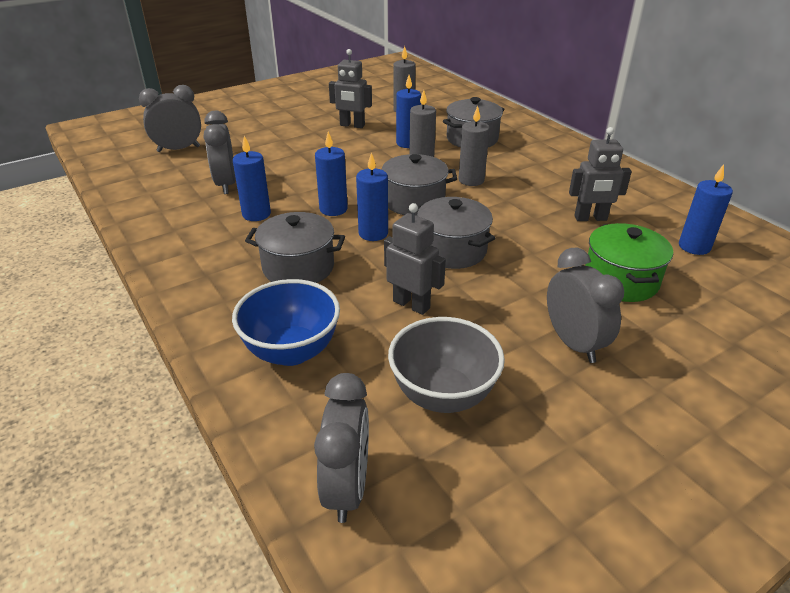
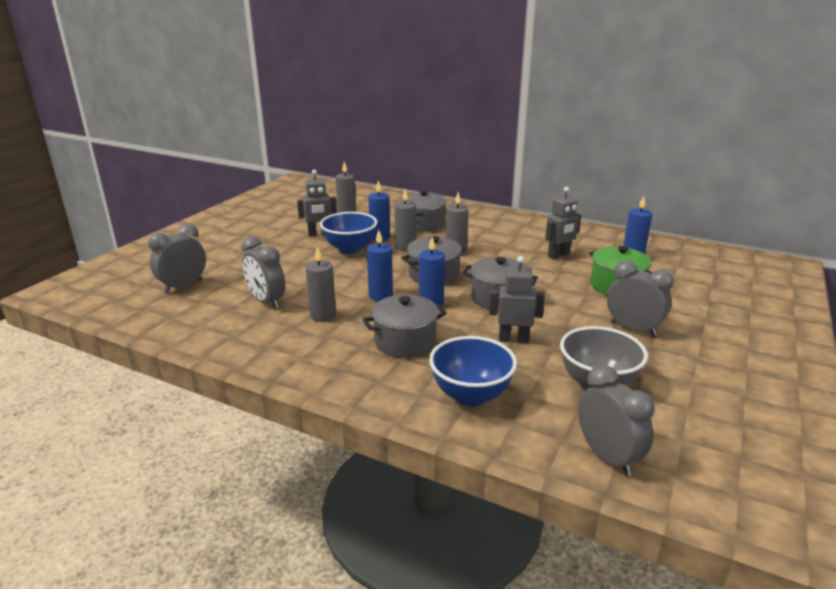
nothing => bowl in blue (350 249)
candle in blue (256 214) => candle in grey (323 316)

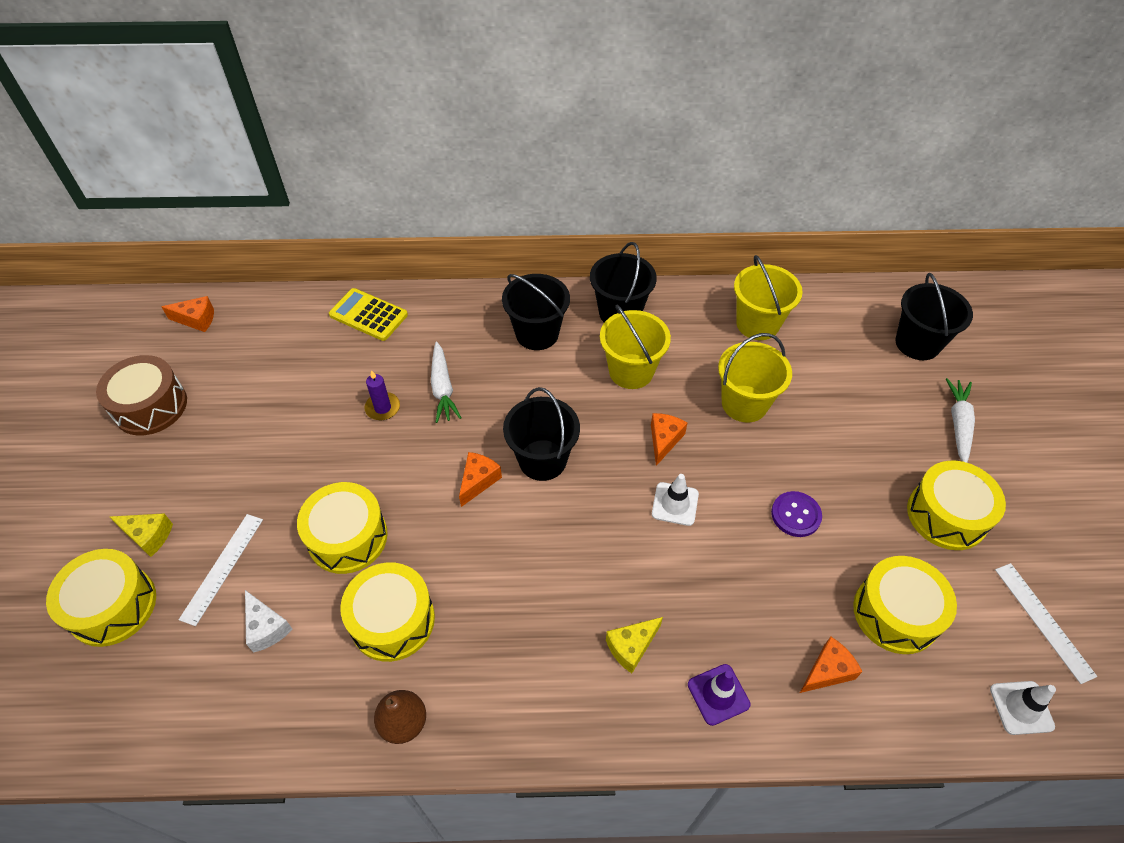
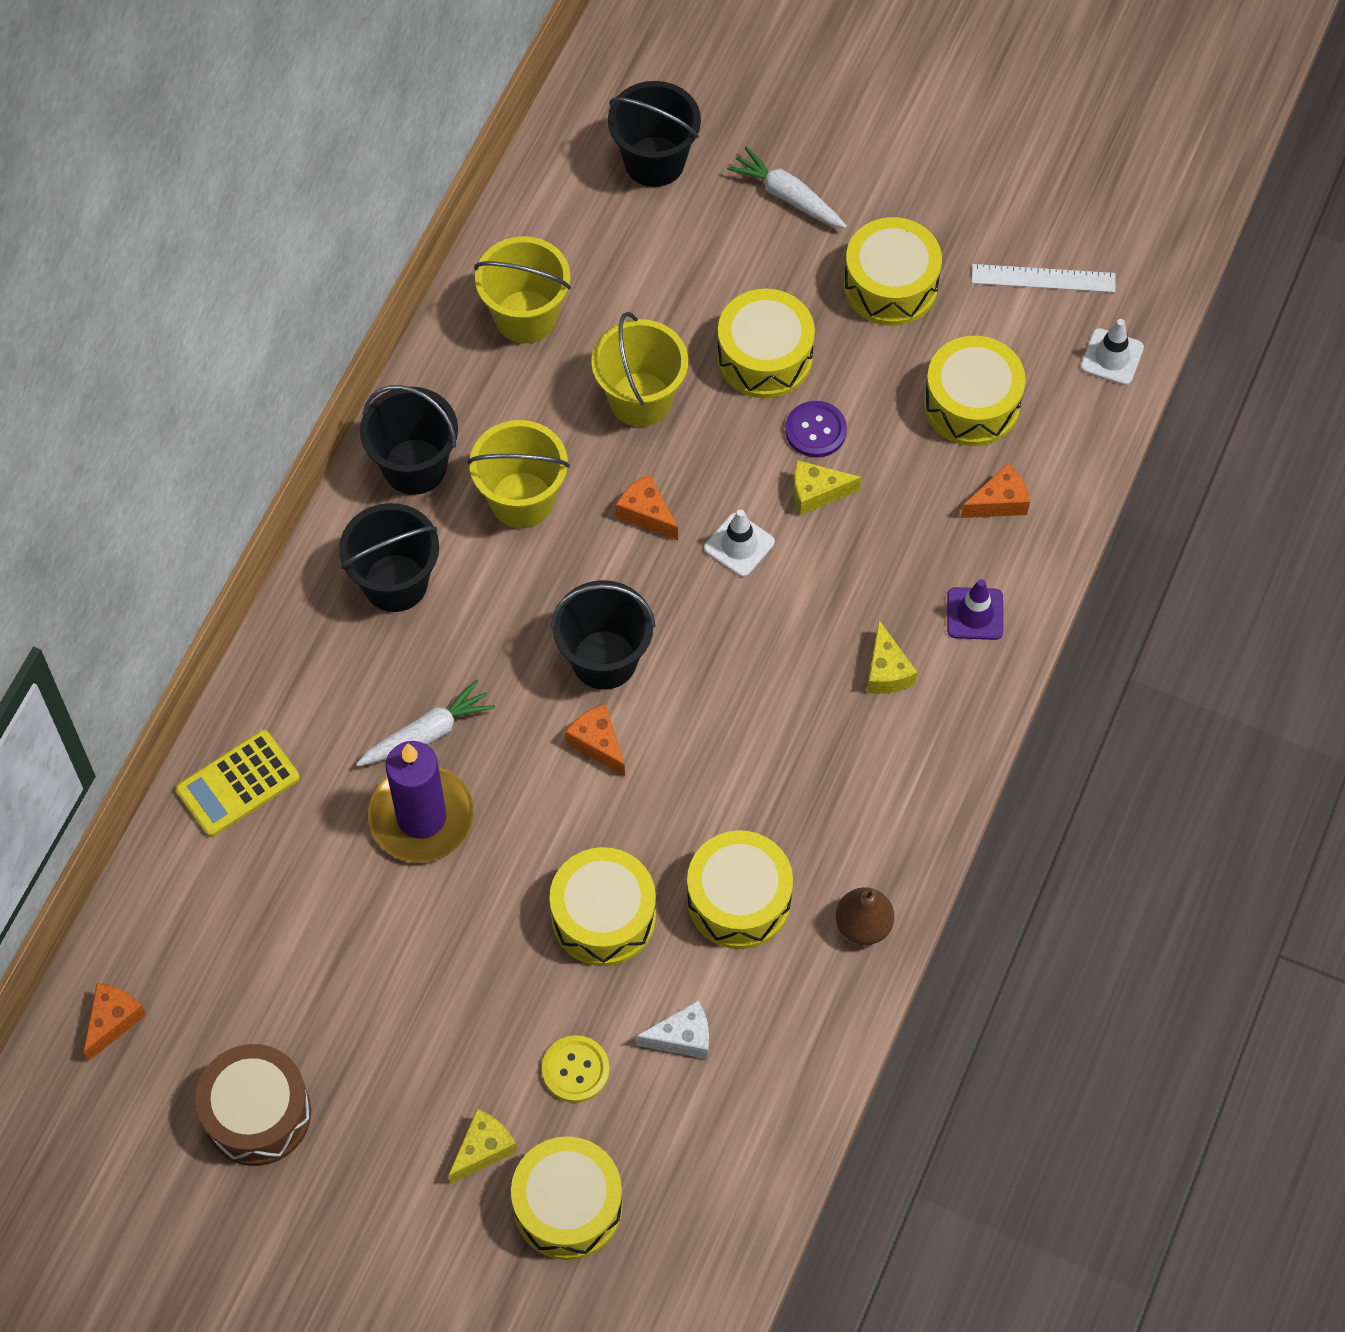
nothing => drum in yellow (764 357)
nothing => cheese in yellow (816 492)
ruler in white (222 568) => button in yellow (575 1070)
carrot in white (443 388) => carrot in white (428 733), 45 degrees counterclockwise
cheese in orange (827 671) => cheese in orange (999 502), 75 degrees clockwise
candle in purple (382 408) => candle in purple (421 817), x2.06

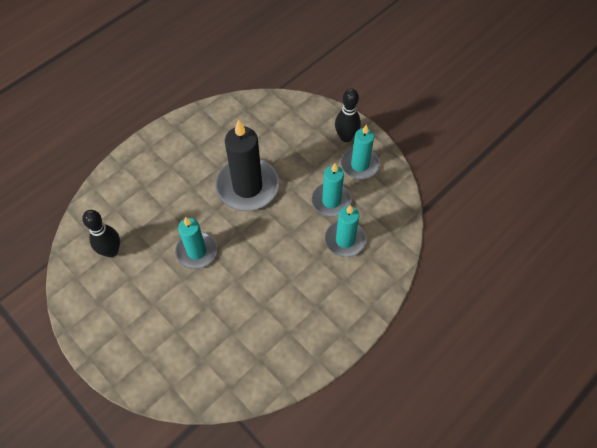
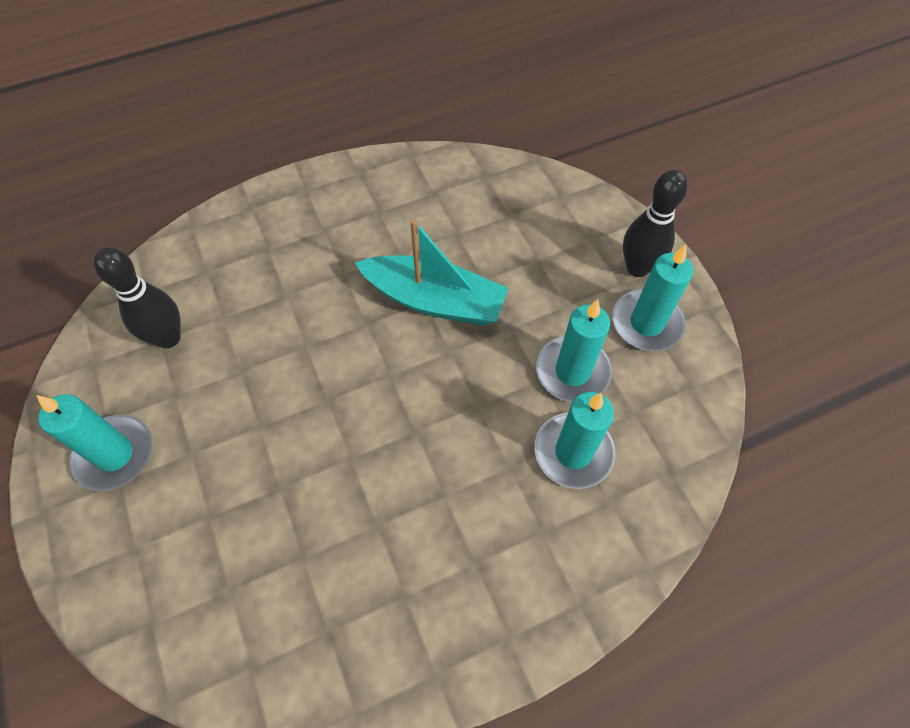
candle in turquoise (196 251) => candle in turquoise (115 454), shifted
candle in black (247 186) => boat in turquoise (435 300)

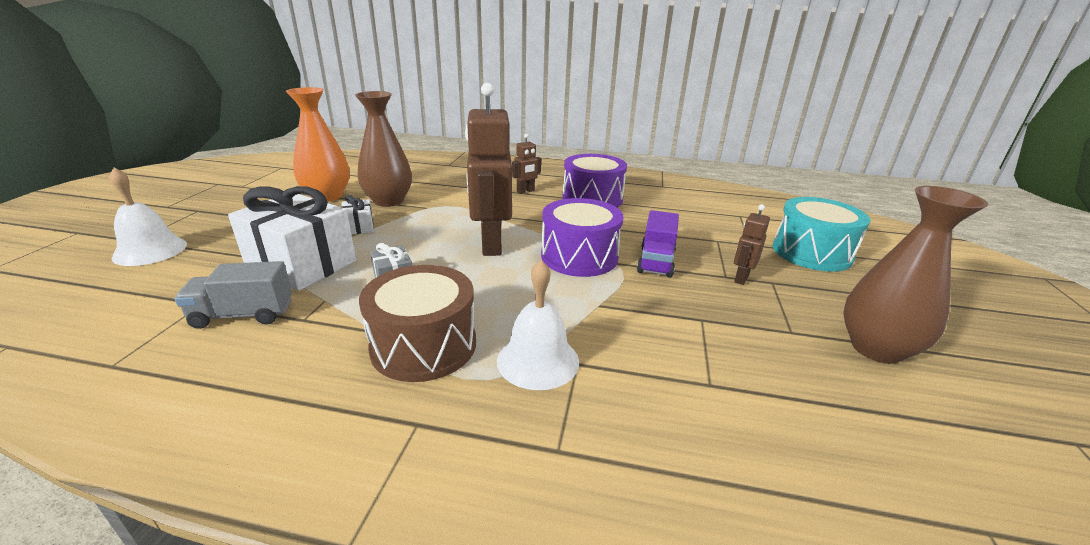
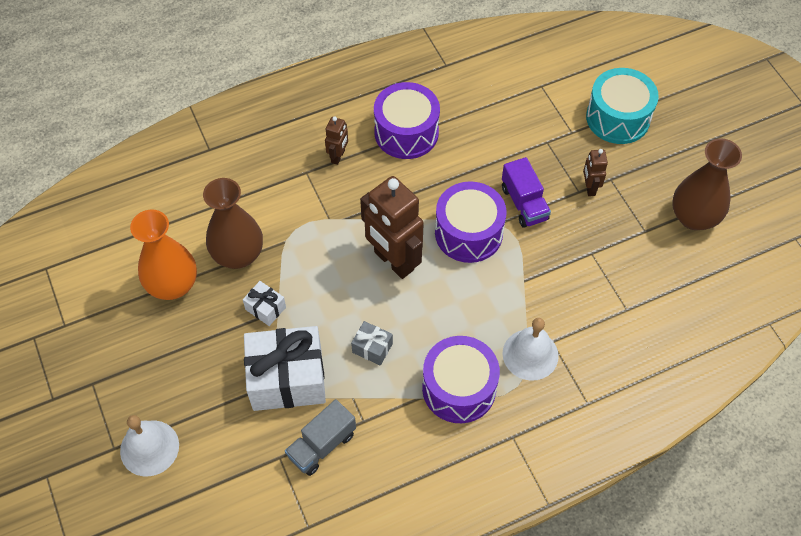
drum in brown (424 345) => drum in purple (459 388)

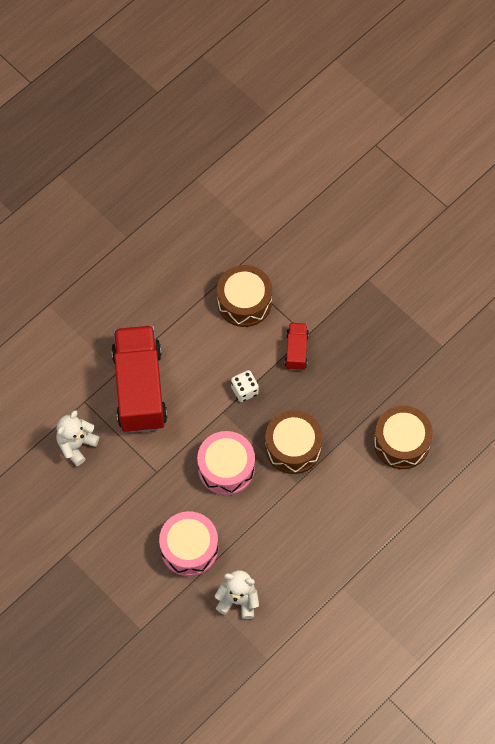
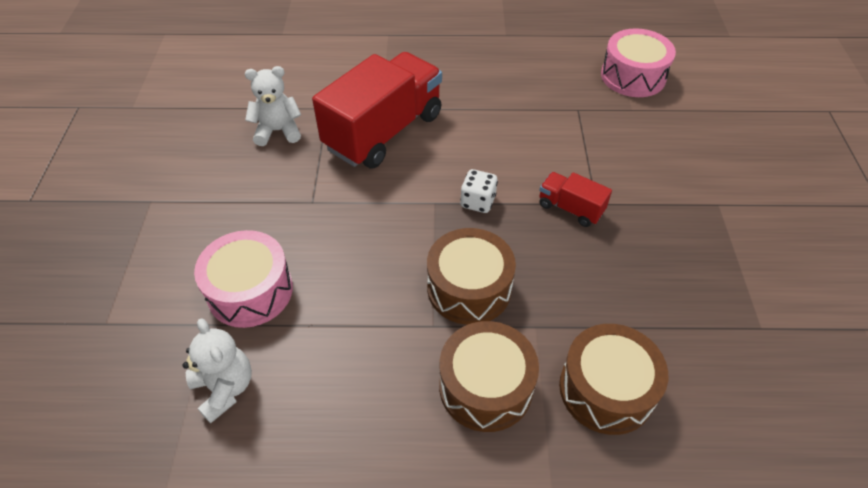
drum in pink (226 468) => drum in pink (633 76), shifted
drum in brown (244 302) => drum in brown (485 387), shifted
truck in red (296 351) => truck in red (570 208), 105 degrees counterclockwise

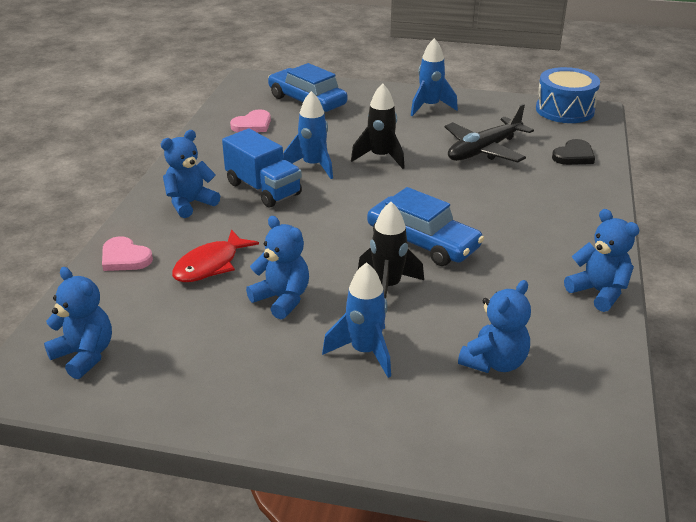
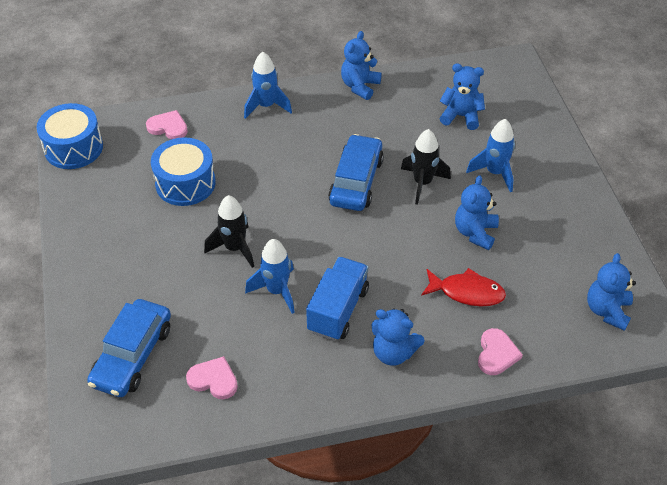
rocket in blue (430 107) => rocket in blue (266 106), shifted
plane in black (484 150) => drum in blue (185 183)
heart in black (574 155) => heart in pink (168 127)

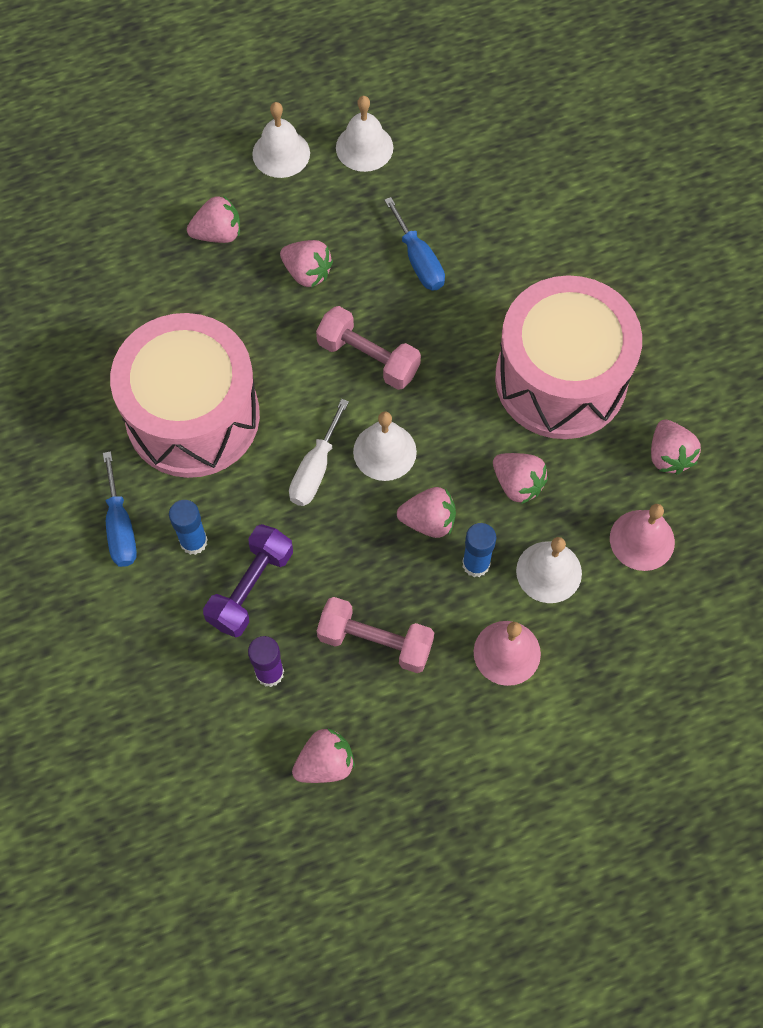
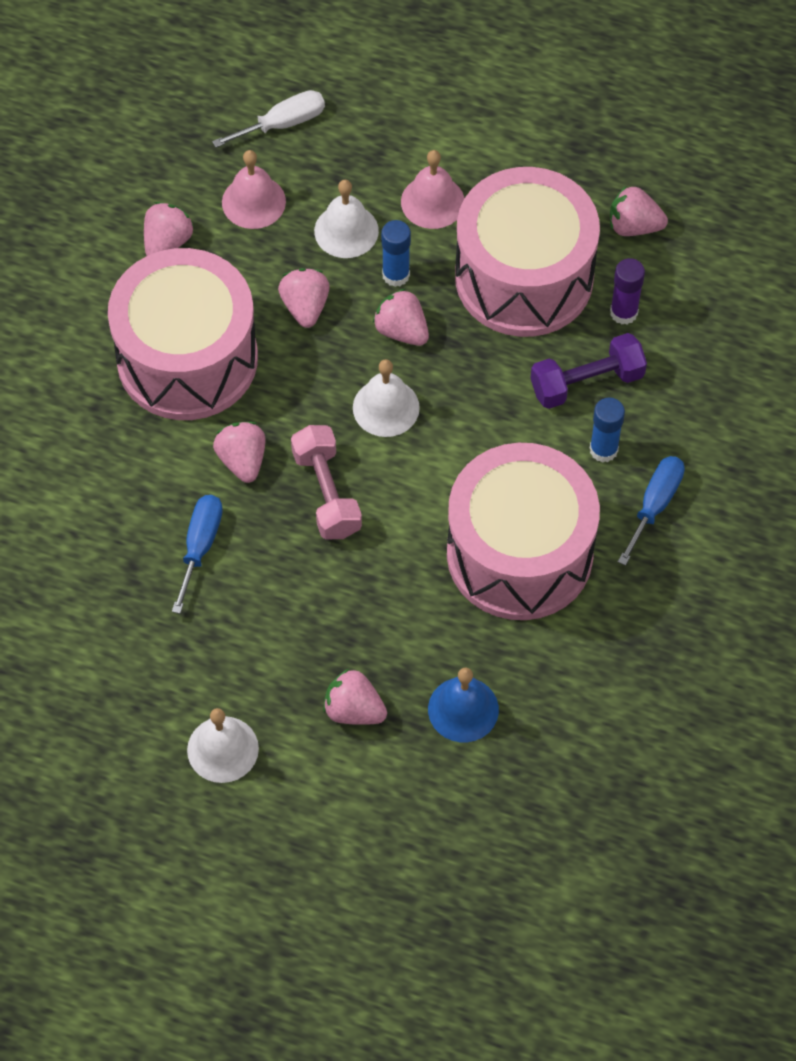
bell in white (364 147) => nothing
nothing => bell in blue (463 709)
strawberry in pink (307 273) => strawberry in pink (242 460), shifted
screwdriver in white (315 469) => screwdriver in white (283 124), shifted
dumbbell in pink (375 642) => drum in pink (524 277)

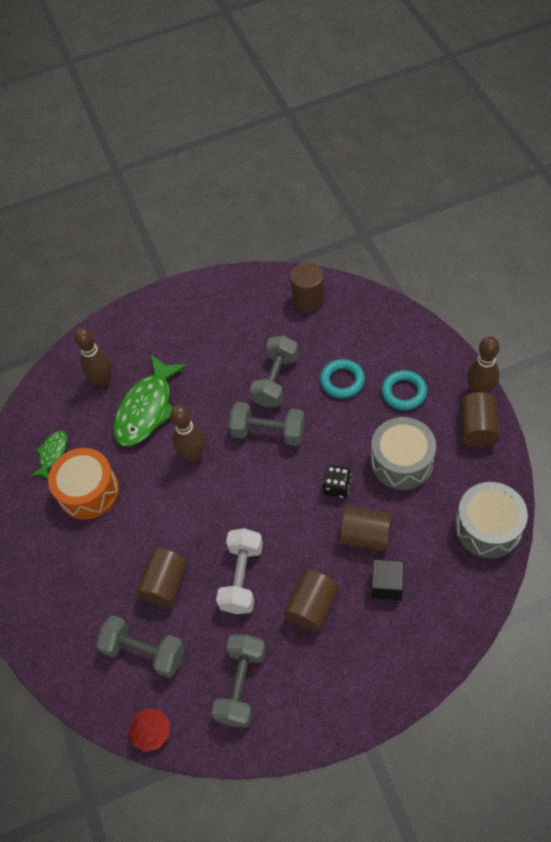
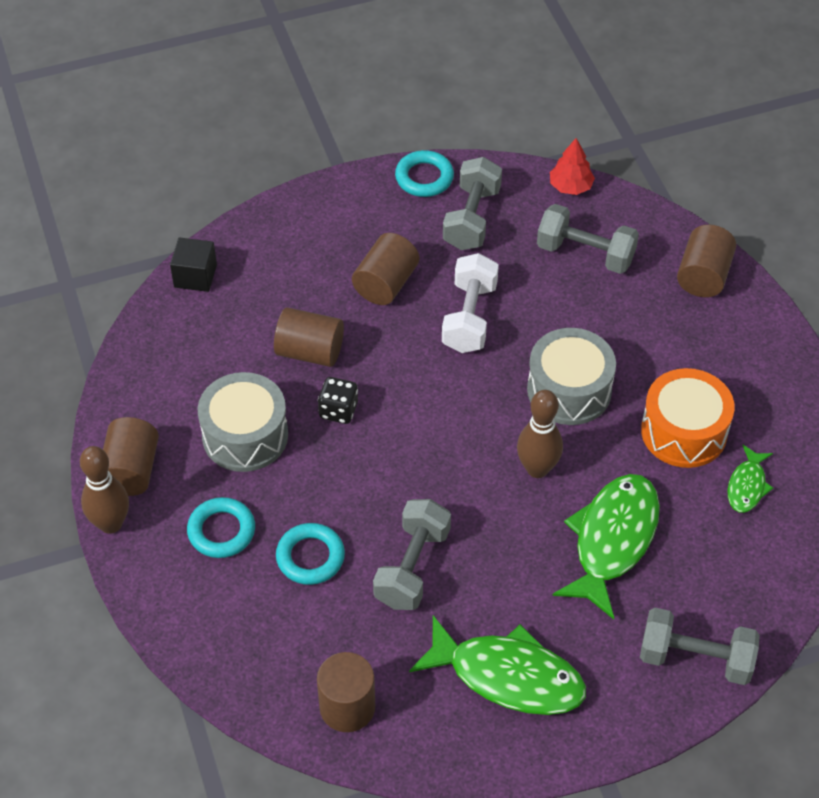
bowling pin in brown (103 379) => nothing
nothing => ring in turquoise (424 177)
nothing => fish in green (508 676)
cylinder in brown (165 584) => cylinder in brown (703 276), shifted
dumbbell in grey (268 432) => dumbbell in grey (695 659), shifted
cube in black (387 585) => cube in black (195 276), shifted
drum in grey (488 527) => drum in grey (569 390), shifted

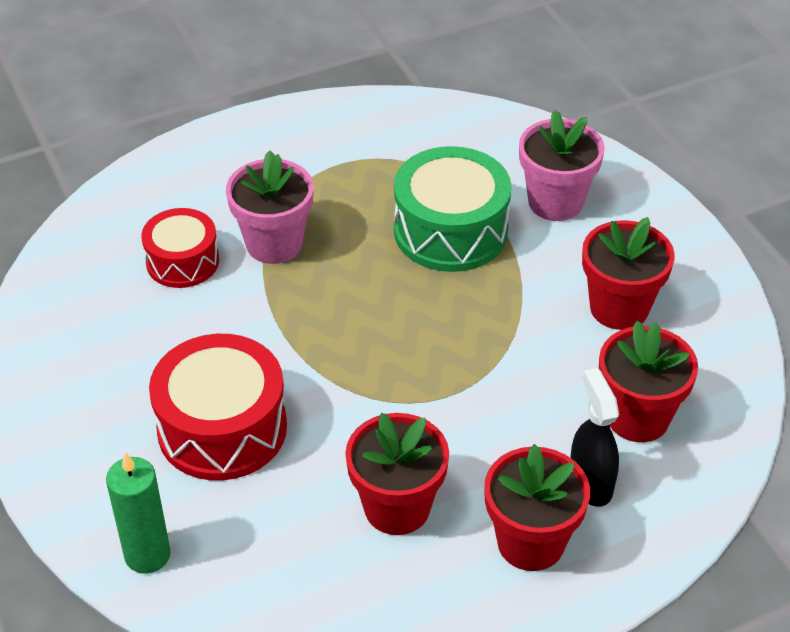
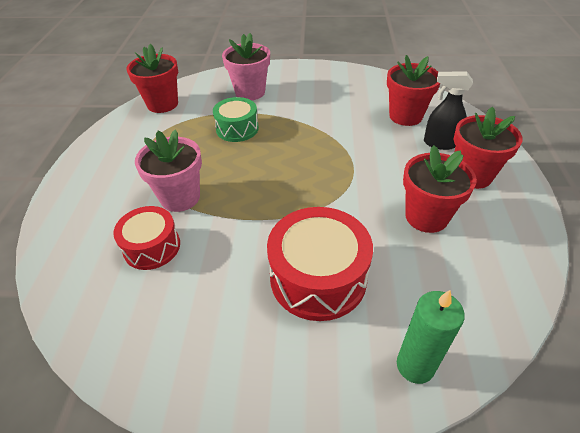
flower pot in red (619 308) => flower pot in red (162 104), shifted
drum in green (450 231) => drum in green (237 129), x0.62

